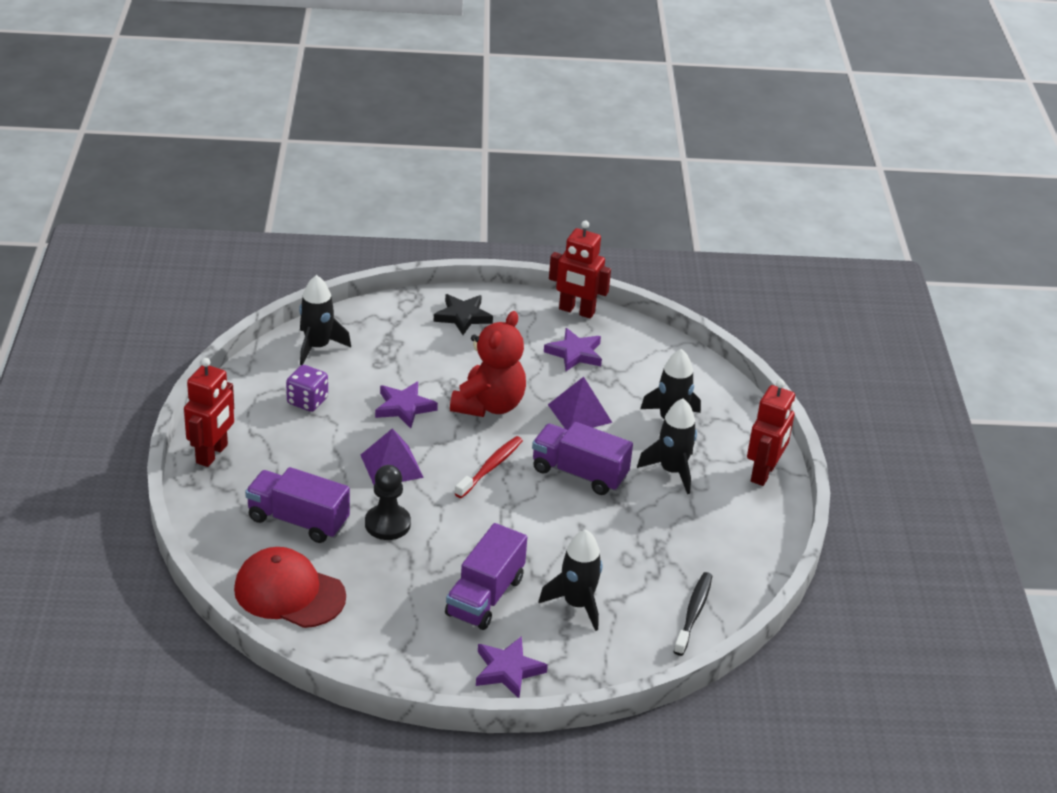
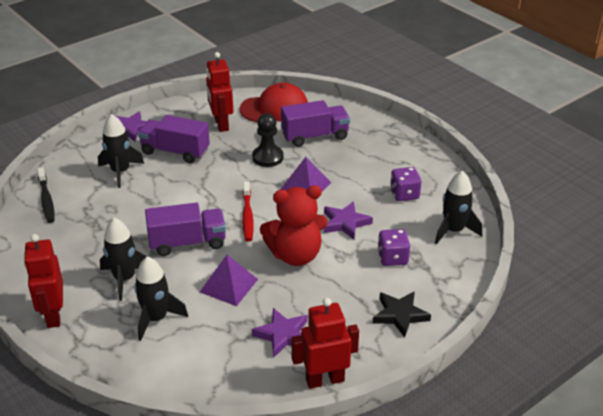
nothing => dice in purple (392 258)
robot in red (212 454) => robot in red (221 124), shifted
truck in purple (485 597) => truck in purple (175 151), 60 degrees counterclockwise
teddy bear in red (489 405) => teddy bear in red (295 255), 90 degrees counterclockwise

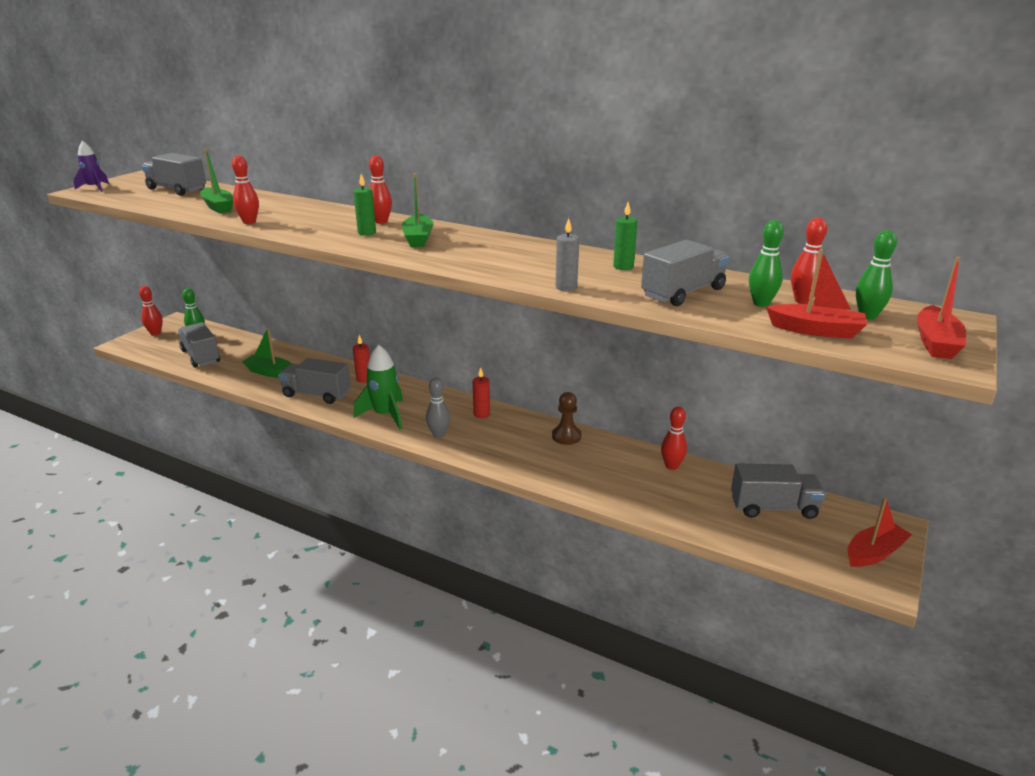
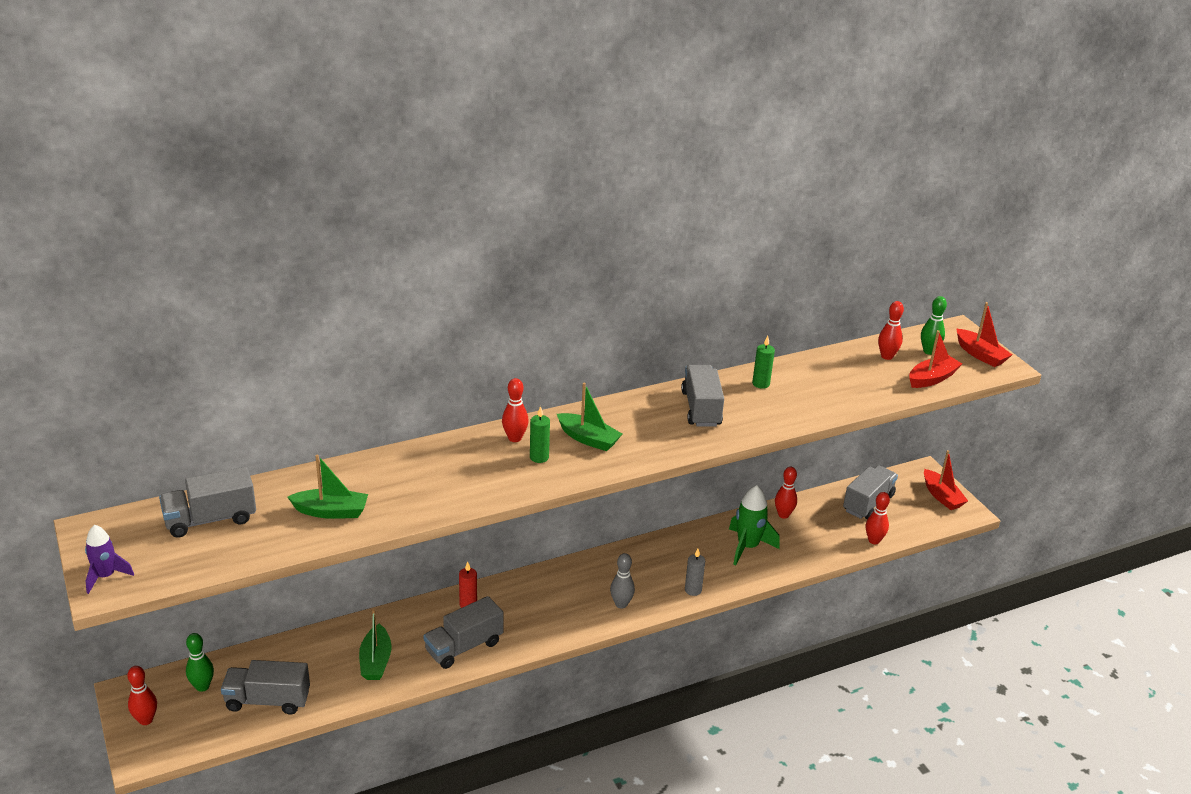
candle in red (481 414) => nothing
pawn in brown (566 436) => nothing
bowling pin in green (761 303) => nothing
bowling pin in red (249 222) => bowling pin in red (874 540), shifted
rocket in green (385 415) => rocket in green (747 547), shifted
candle in grey (566 287) => candle in grey (693 590), shifted
truck in grey (683 293) => truck in grey (701 409), shifted
boat in green (270 372) => boat in green (375 661), 60 degrees counterclockwise
boat in red (874 553) => boat in red (941 496), 150 degrees clockwise

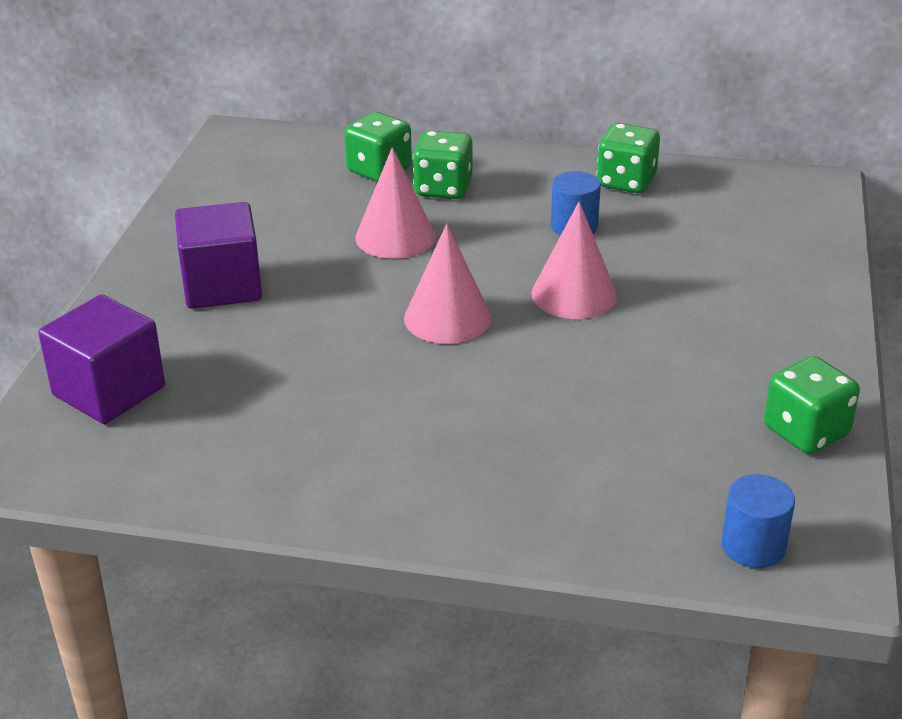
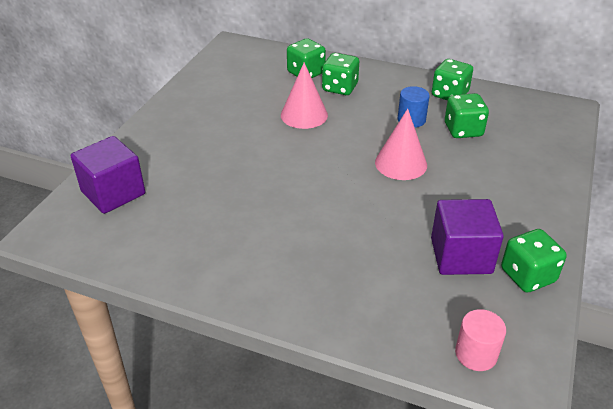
cone in pink (447 318) => nothing
nothing => dice in green (463 130)
cube in purple (222 286) => cube in purple (461 256), shifted
cylinder in blue (753 546) => cylinder in pink (476 354)

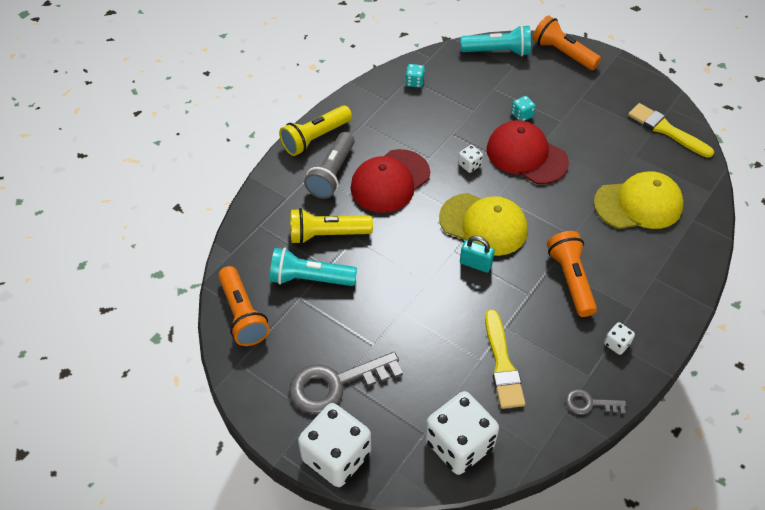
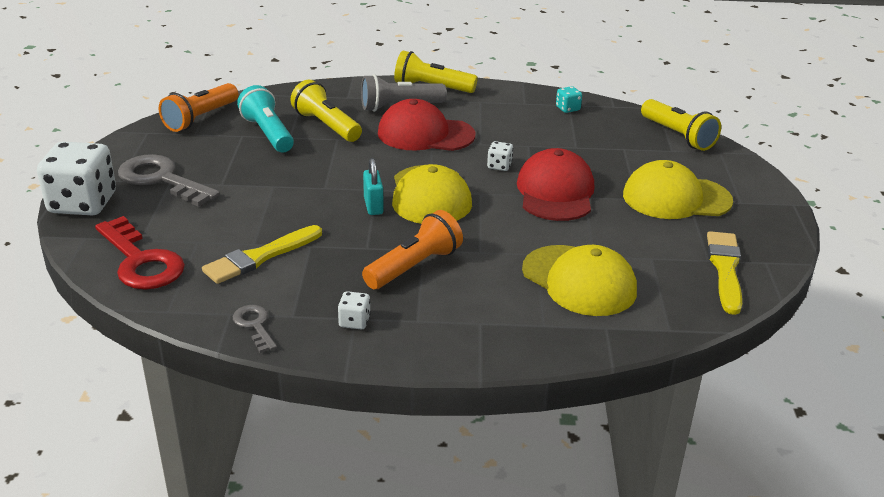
dice in turquoise (522 115) => nothing
flashlight in orange (562 53) => nothing
nothing => cap in yellow (676 198)
dice in white (459 444) => key in red (141 261)
flashlight in turquoise (498 52) => flashlight in yellow (678 136)

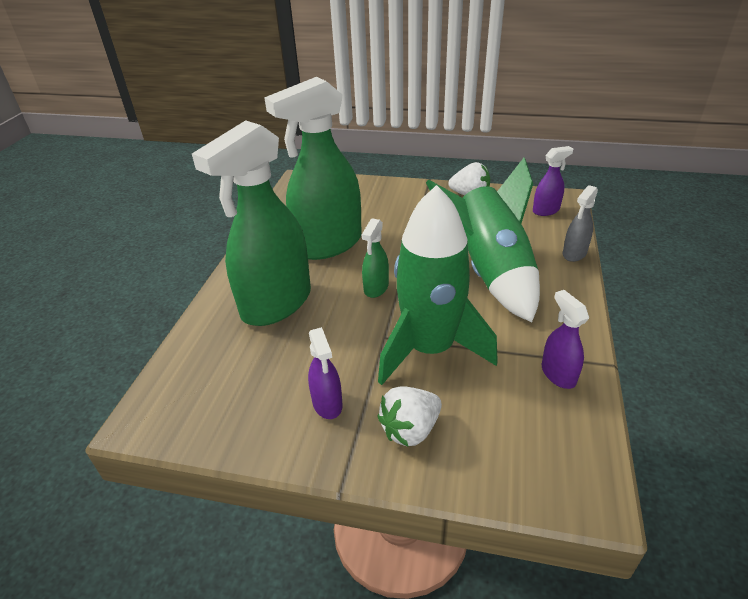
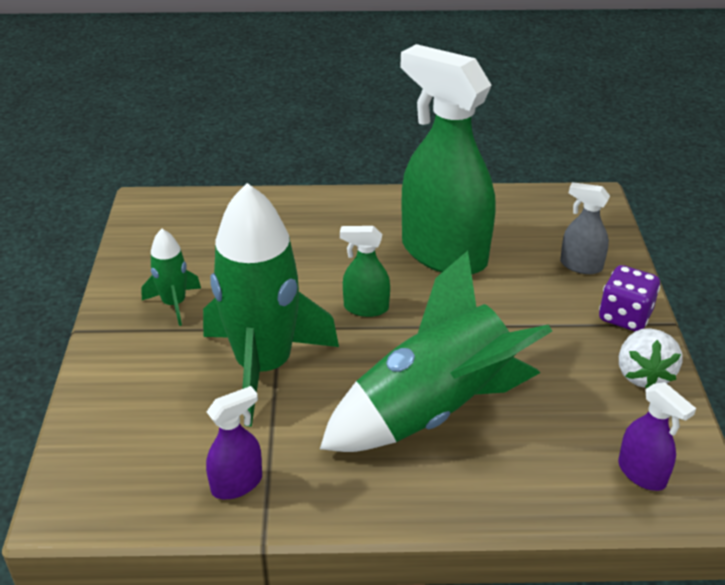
spray bottle in green (276 304) => nothing
strawberry in white (410 430) => nothing
nothing => dice in purple (625 316)
spray bottle in grey (574 254) => spray bottle in grey (580 265), shifted
spray bottle in purple (327 404) => rocket in green (174 304)

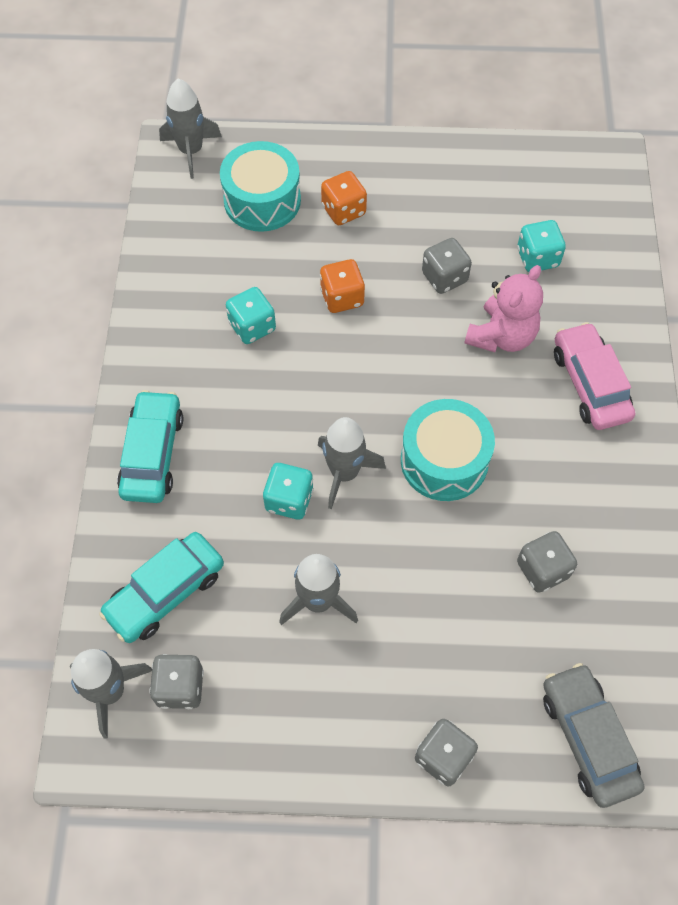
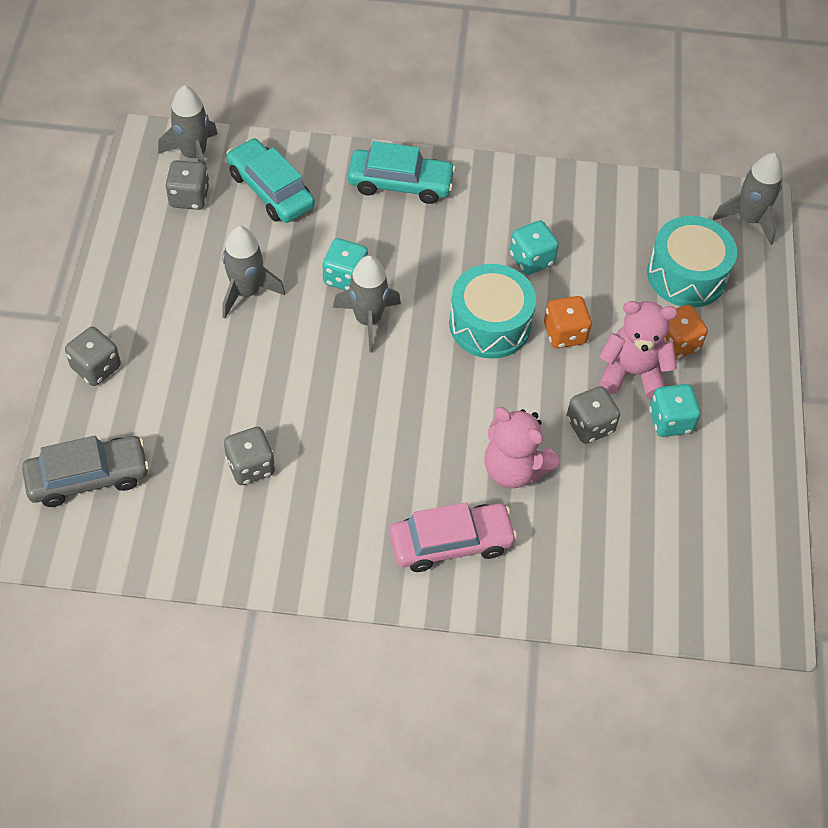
nothing => teddy bear in pink (632 373)
drum in turquoise (444 461) => drum in turquoise (490 324), shifted
dice in turquoise (537 258) => dice in turquoise (670 421), shifted

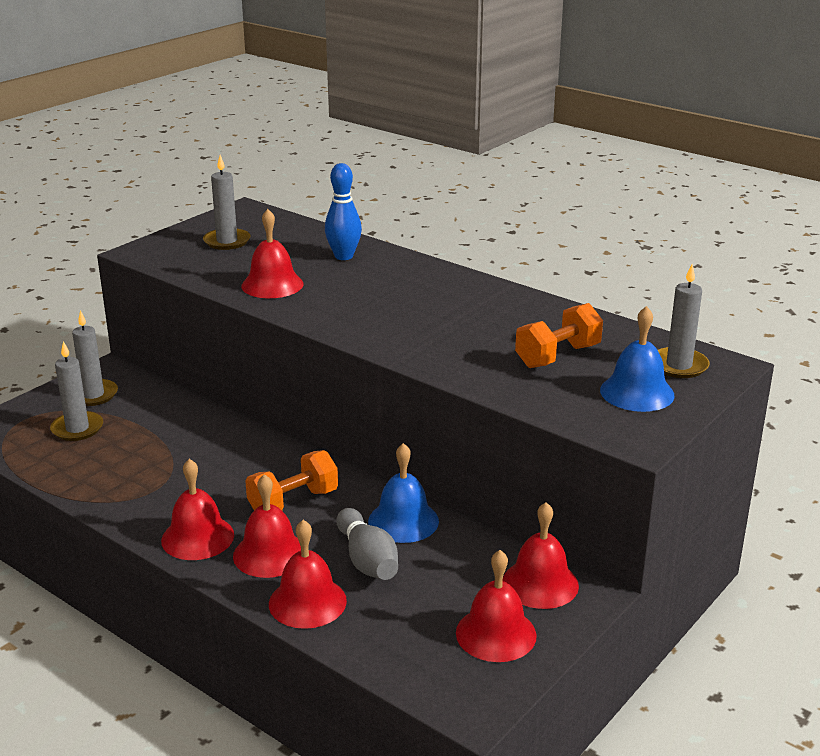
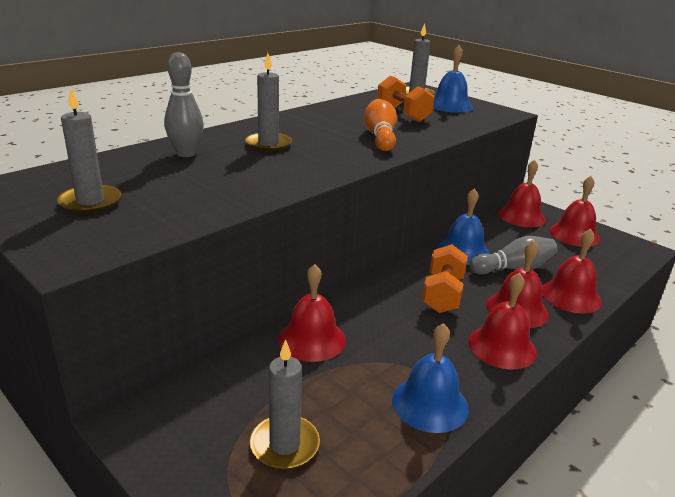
nothing => bowling pin in orange (380 137)
nothing => bell in blue (430 403)
candle in grey (93 395) => candle in grey (268 144), shifted
bell in red (272 284) => bell in red (312 339), shifted
bowling pin in blue (343 256) => bowling pin in grey (186 154)
dumbbell in orange (293 502) => dumbbell in orange (442 294), 45 degrees clockwise

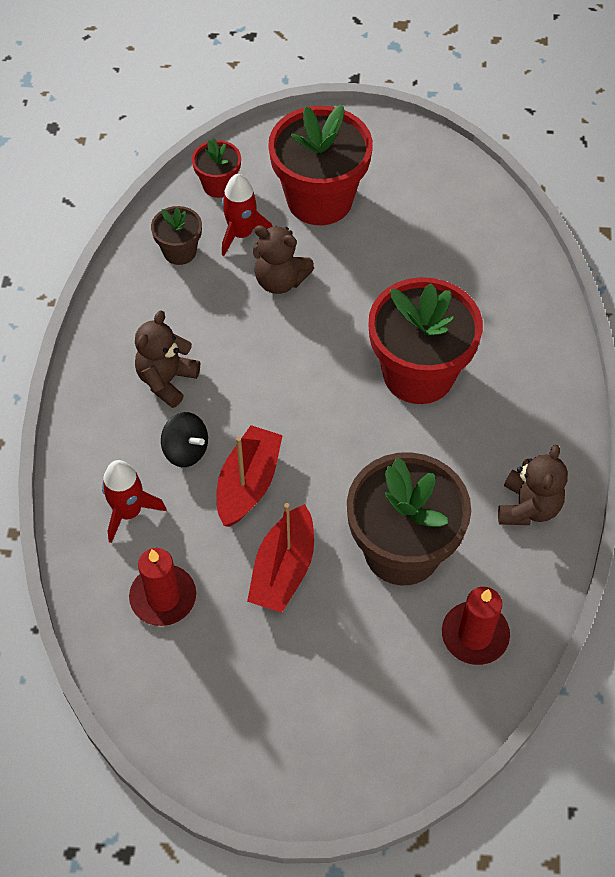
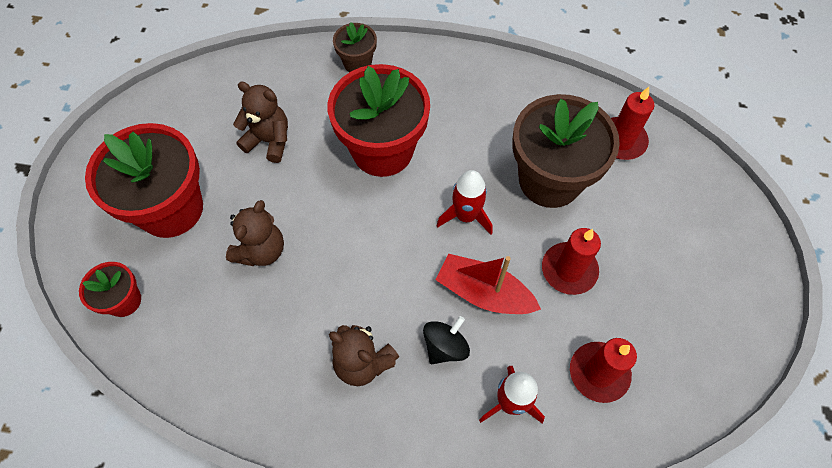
flower pot in brown (179 251) => flower pot in brown (357 63), shifted
rocket in red (241 234) => rocket in red (466 216), shifted
teddy bear in brown (528 507) => teddy bear in brown (269 141), shifted
boat in red (283 569) => candle in red (569 270)

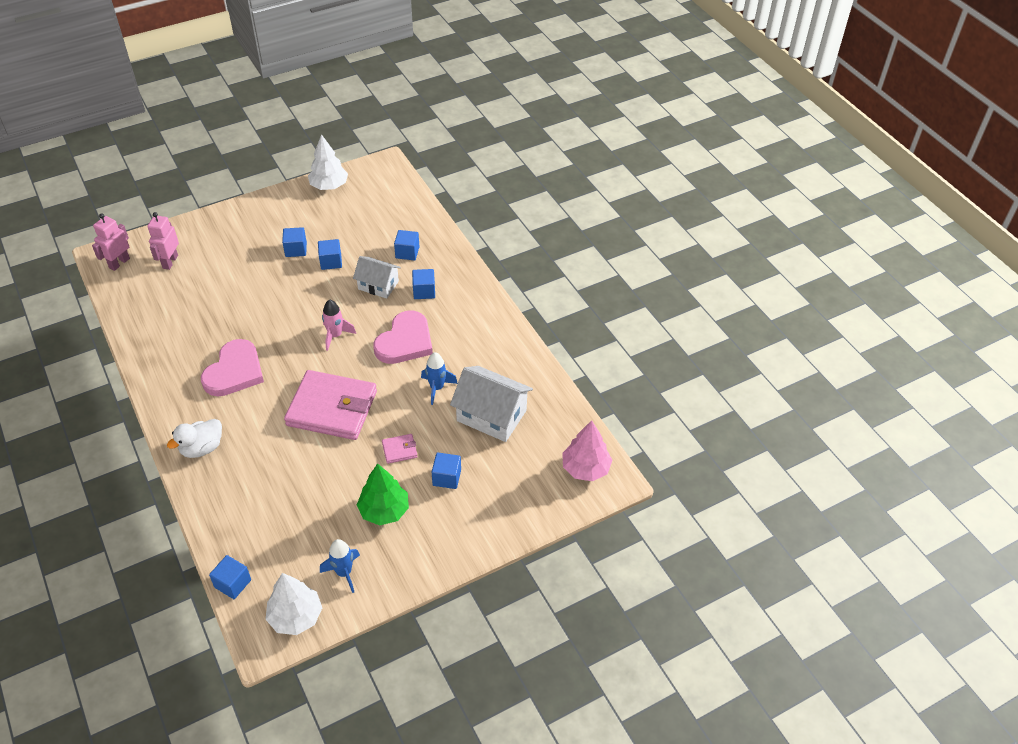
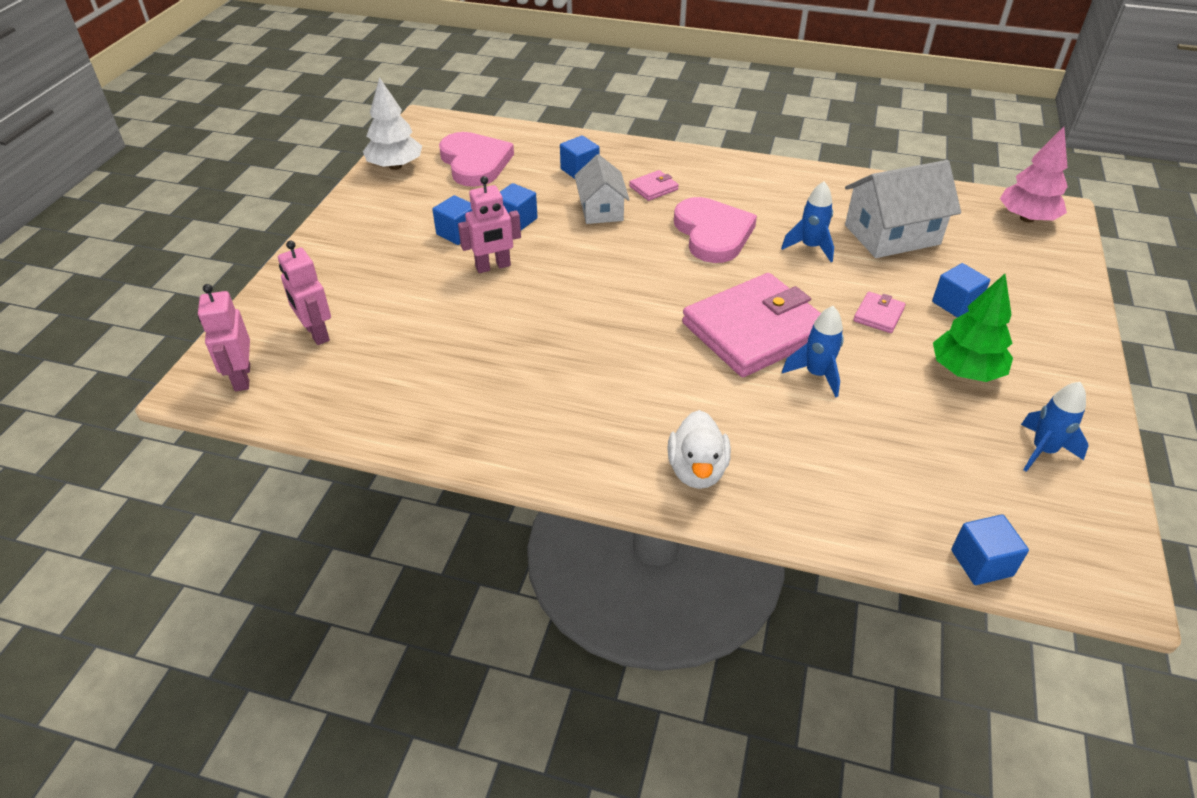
tree in white (295 617) => nothing
rocket in pink (335 336) => nothing
nothing => robot in pink (493 267)
nothing => rocket in blue (816 374)
heart in pink (234 371) => heart in pink (475 162), shifted
cube in blue (424 291) => wallet in pink (653 188)
house in white (378 285) => house in white (601 209), 75 degrees counterclockwise

